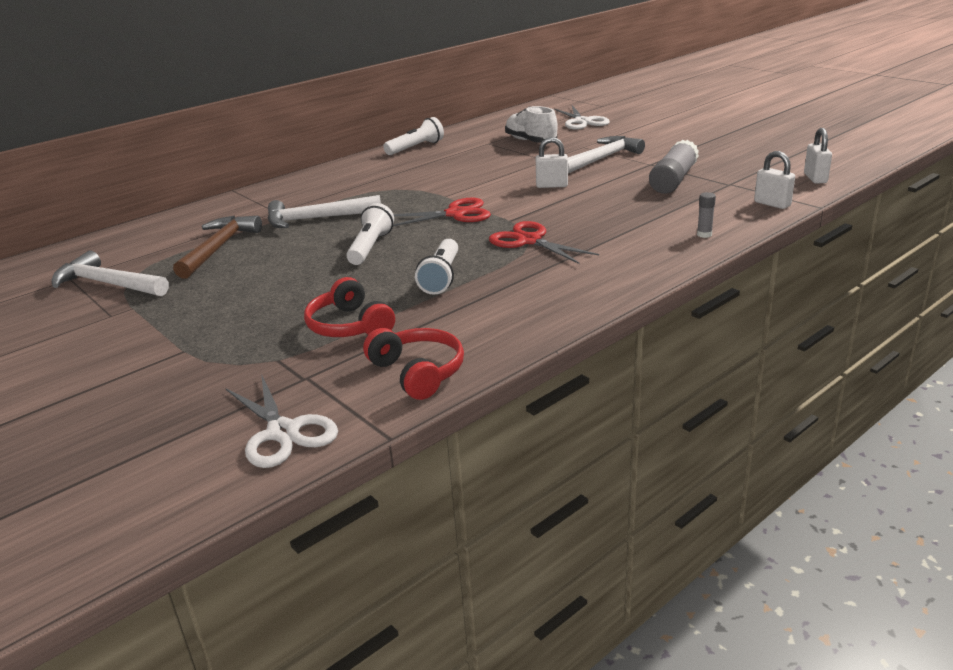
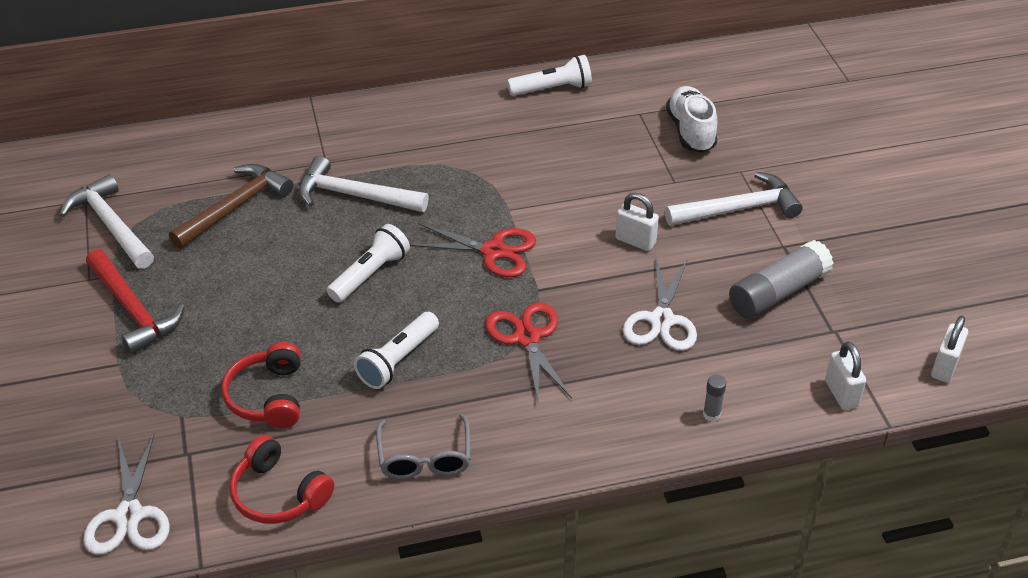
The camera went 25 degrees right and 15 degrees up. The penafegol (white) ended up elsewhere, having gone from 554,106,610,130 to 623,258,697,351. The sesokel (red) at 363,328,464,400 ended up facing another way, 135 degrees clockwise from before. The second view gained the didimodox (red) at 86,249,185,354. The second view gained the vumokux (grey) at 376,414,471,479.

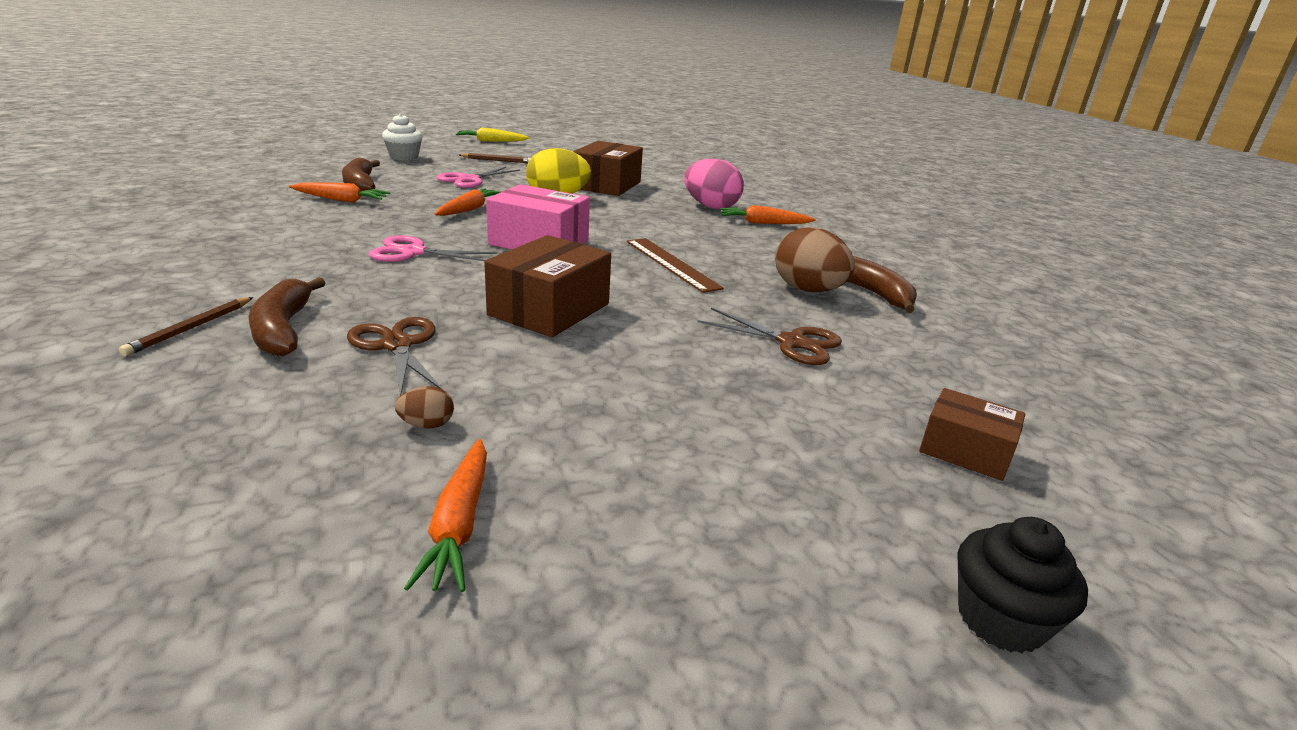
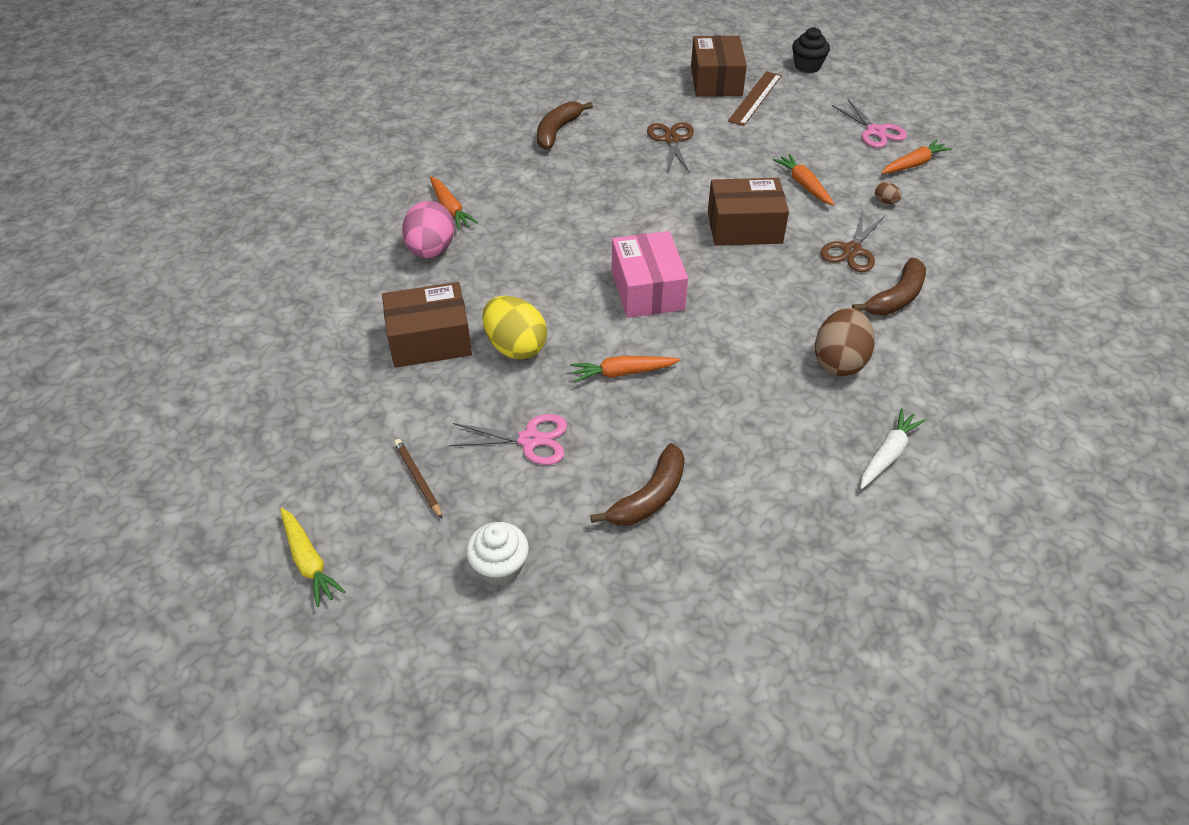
The camera went 120 degrees left and 20 degrees up. The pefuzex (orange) ended up elsewhere, having gone from 289,182,390,203 to 773,154,834,206. The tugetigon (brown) ended up elsewhere, having gone from 775,227,855,292 to 815,308,875,376. The penafegol (pink) ended up elsewhere, having gone from 369,235,497,262 to 832,99,907,148. The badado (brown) ended up elsewhere, having gone from 627,238,724,293 to 728,71,782,126. The second view lost the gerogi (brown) at 119,297,253,356. The size of the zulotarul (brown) at 919,388,1025,481 changed by a factor of 1.64. The second view gained the pefuzex (white) at 860,408,926,489.

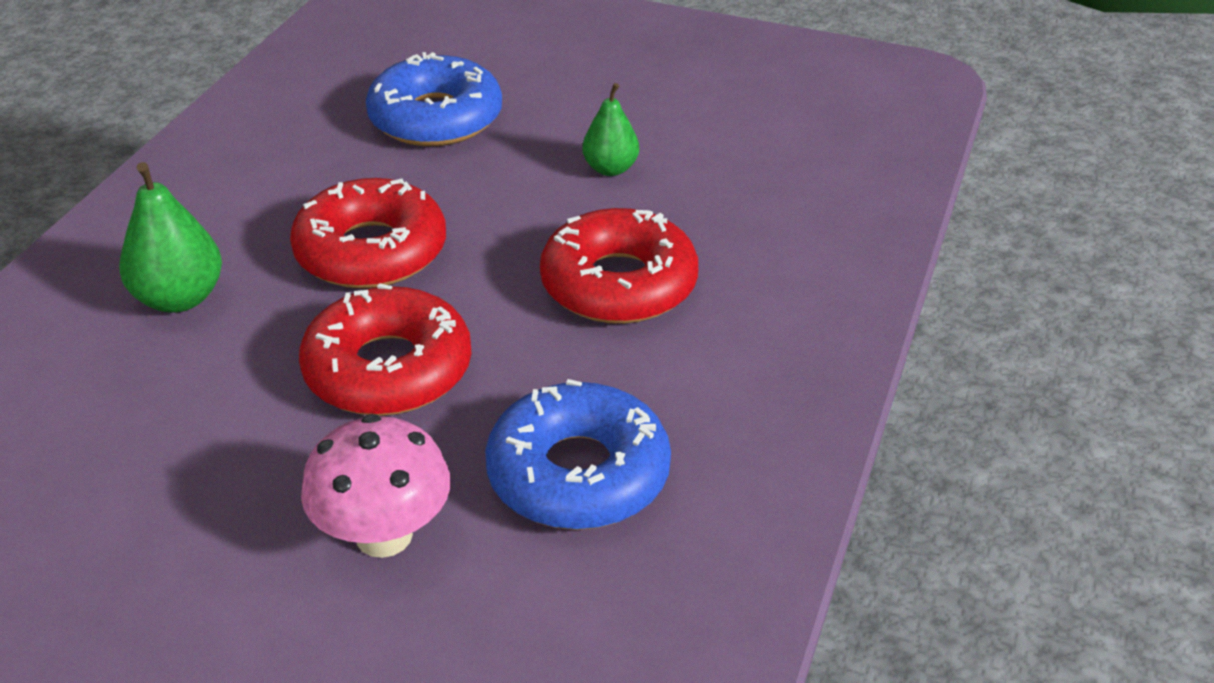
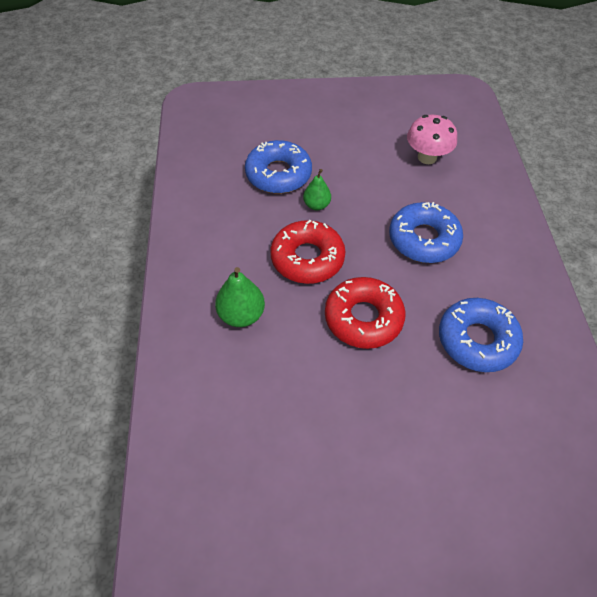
The camera went 25 degrees left and 15 degrees up. The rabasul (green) ended up elsewhere, having gone from 582,83,639,176 to 303,169,331,211. What was the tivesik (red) at 540,208,698,324 turned into the tivesik (blue) at 389,202,463,263. The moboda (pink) ended up elsewhere, having gone from 301,414,451,558 to 407,115,457,164.

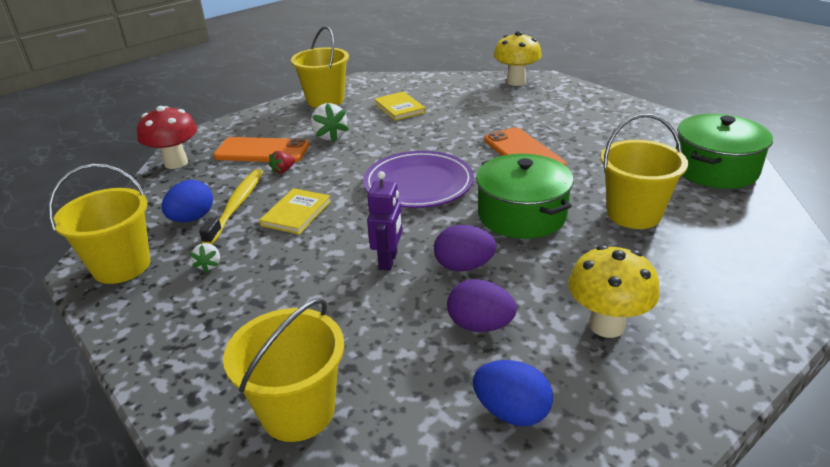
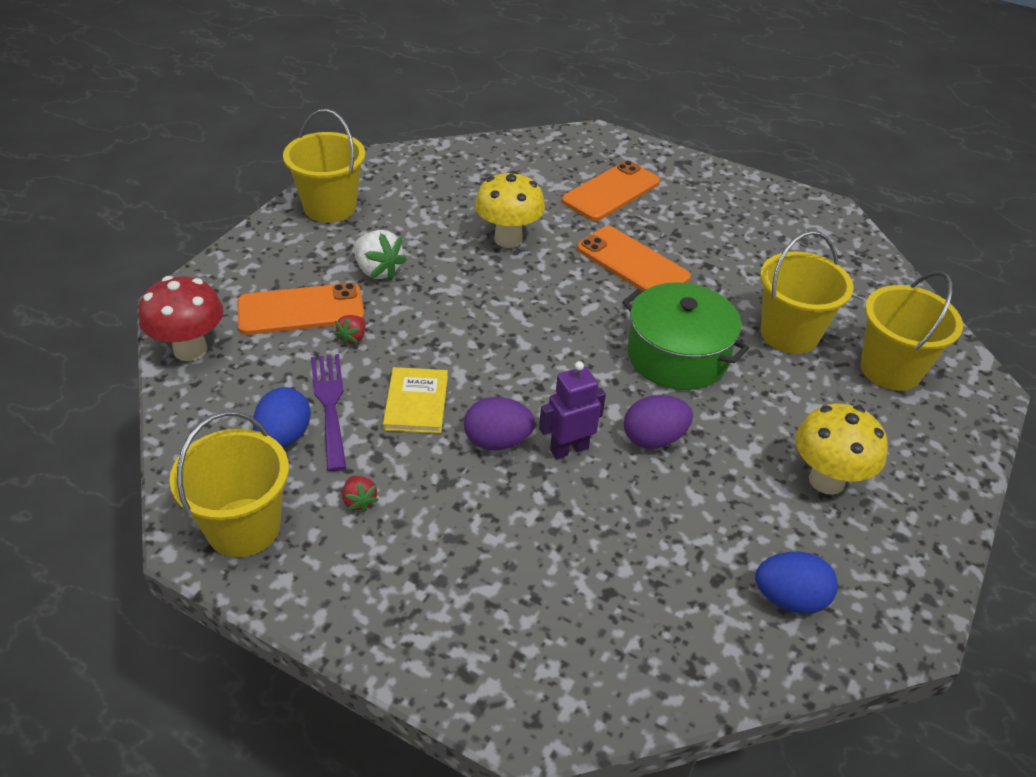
The camera went 25 degrees left and 10 degrees up. The moboda (yellow) ended up elsewhere, having gone from 494,31,542,86 to 475,171,545,248. The second view lost the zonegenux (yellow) at 374,91,426,121. The second view lost the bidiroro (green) at 676,114,773,189. The second view lost the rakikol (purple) at 363,151,474,208. Where the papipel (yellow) stood at 199,169,263,244, the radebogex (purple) came to stand at 311,354,346,471. The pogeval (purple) at 367,171,403,271 ended up facing another way, 105 degrees counterclockwise from before. What was the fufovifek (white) at 190,243,220,273 turned into the fufovifek (red) at 342,476,379,512. The tugetigon (purple) ended up elsewhere, having gone from 447,279,517,332 to 464,397,535,450. The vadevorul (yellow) ended up elsewhere, having gone from 223,298,344,442 to 860,271,963,391. The second view gained the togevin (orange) at 562,161,660,221.

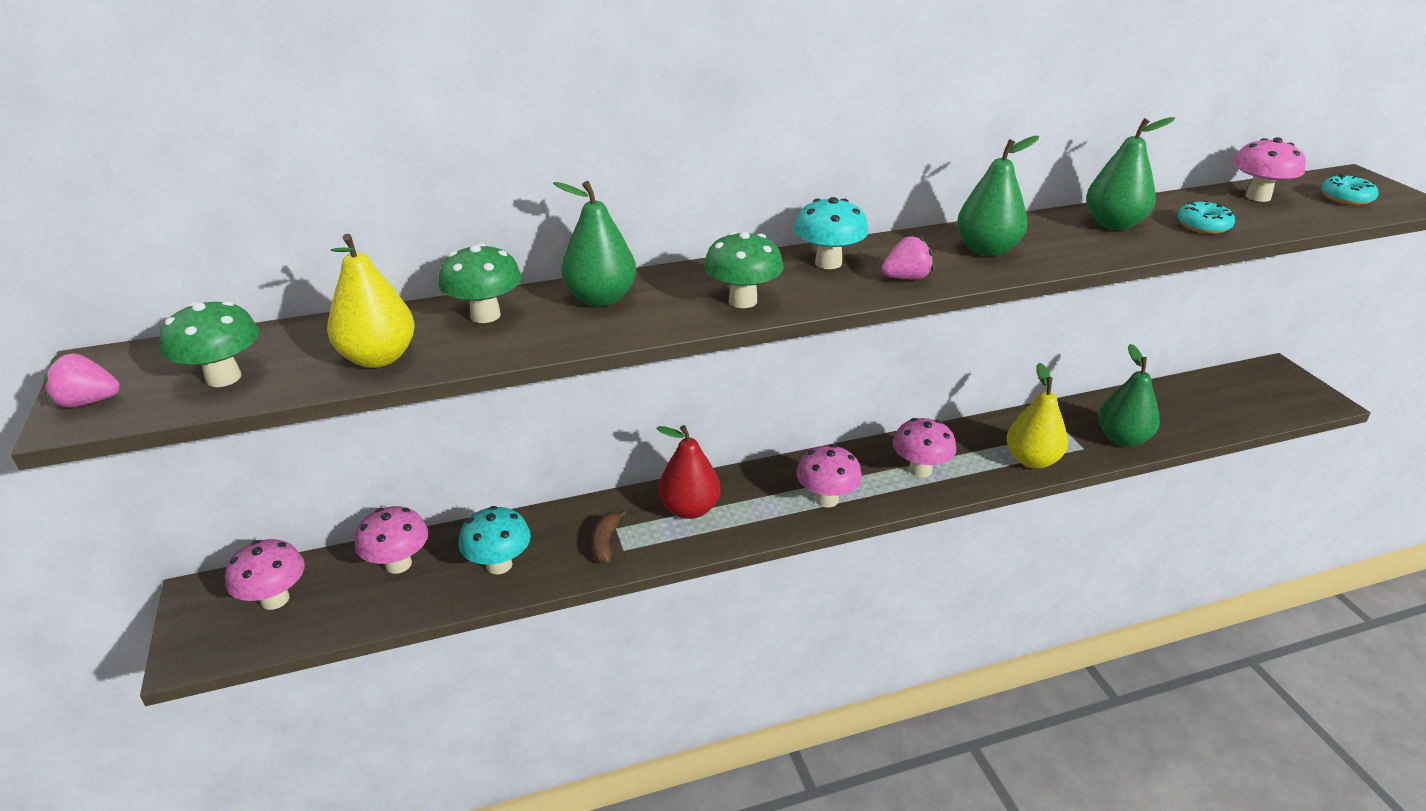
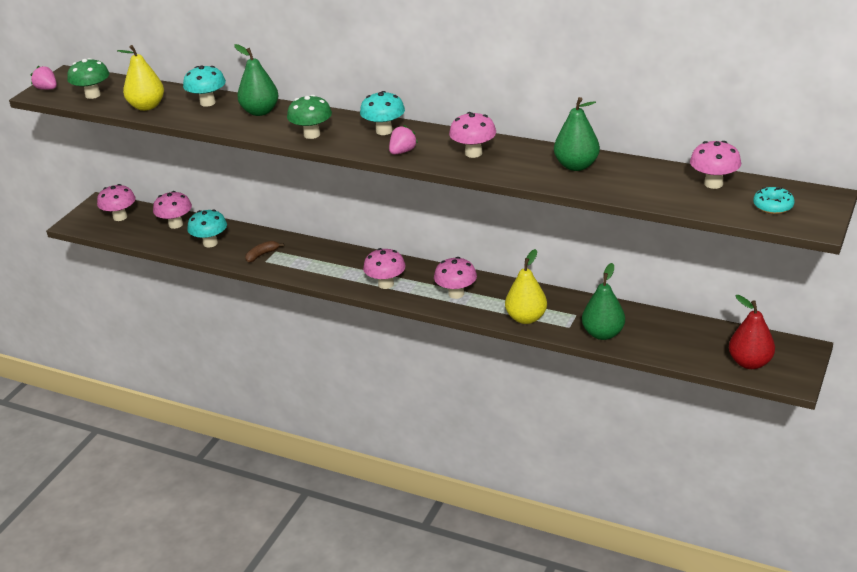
The camera went 45 degrees right and 0 degrees up. Where the rabasul (green) stood at 957,136,1039,256, the moboda (pink) came to stand at 449,112,496,158. The second view lost the tivesik (turquoise) at 1178,201,1235,234. The fufovifek (pink) at 882,235,934,279 ended up facing another way, 75 degrees counterclockwise from before. What was the moboda (green) at 438,243,521,323 turned into the moboda (turquoise) at 183,66,226,106. The rabasul (red) ended up elsewhere, having gone from 656,425,721,519 to 729,295,775,369.

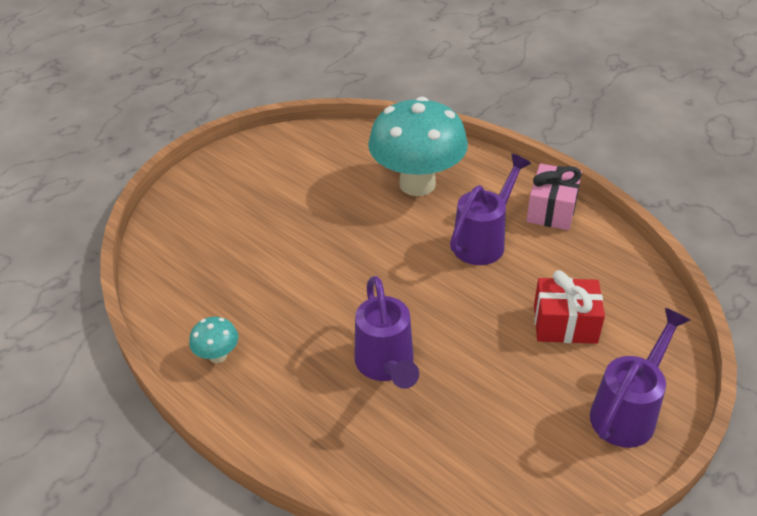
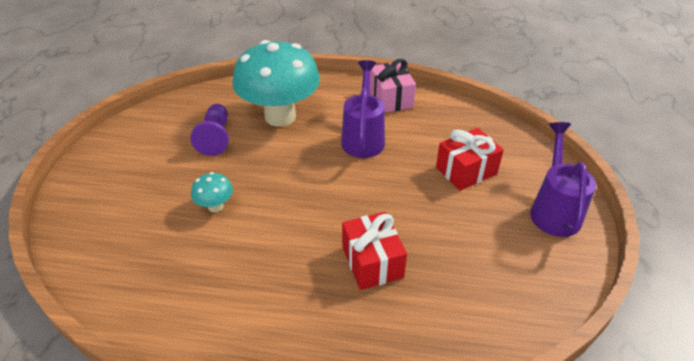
The camera went 35 degrees left and 0 degrees up. Where the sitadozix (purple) stood at 354,276,419,389, the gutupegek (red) came to stand at 342,212,407,290. The moboda (turquoise) ended up elsewhere, having gone from 189,317,238,363 to 191,172,233,212. The second view gained the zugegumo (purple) at 190,104,229,156.

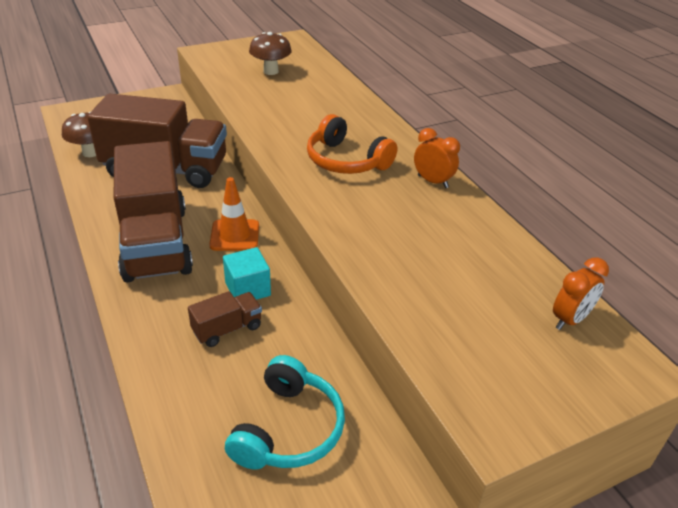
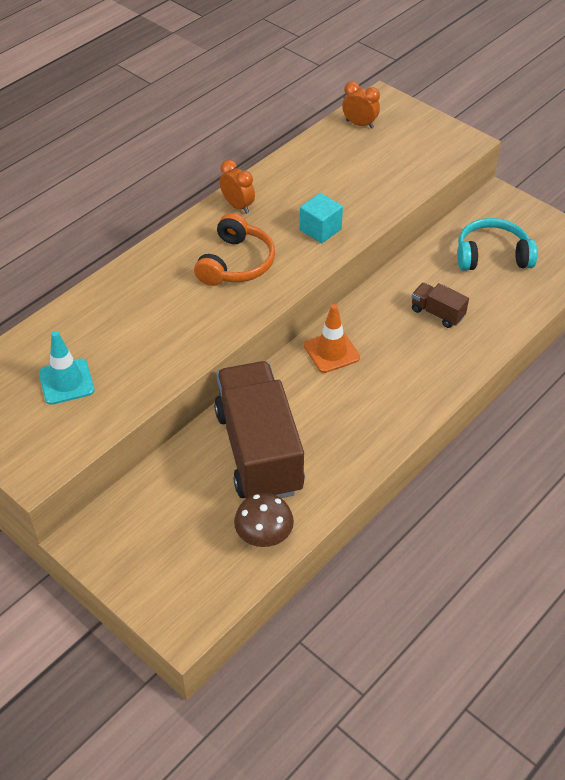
The camera went 110 degrees left and 10 degrees up. Where the moboda (brown) stood at 249,32,292,75, the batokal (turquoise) came to stand at 39,331,95,405. The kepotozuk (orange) at 414,128,460,188 ended up facing another way, 120 degrees clockwise from before. The second view lost the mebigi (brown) at 114,141,193,283. The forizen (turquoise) ended up elsewhere, having gone from 223,247,271,300 to 300,193,343,243.

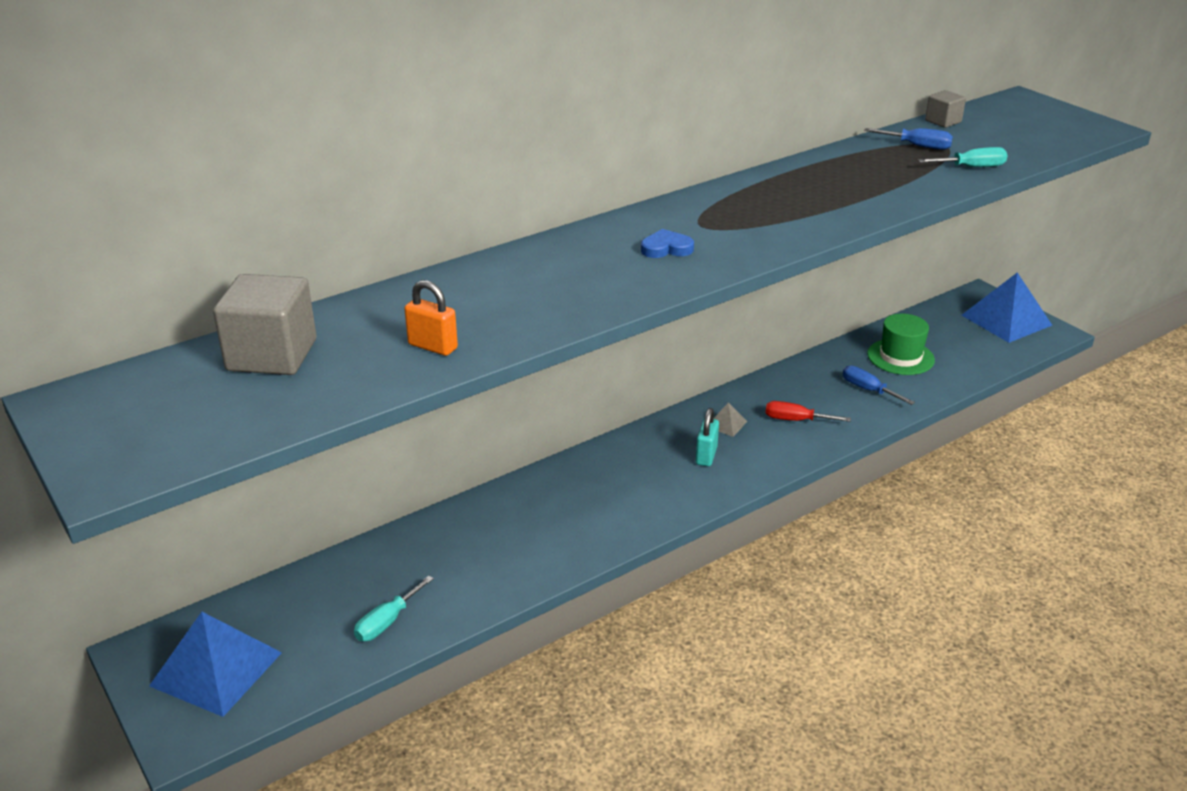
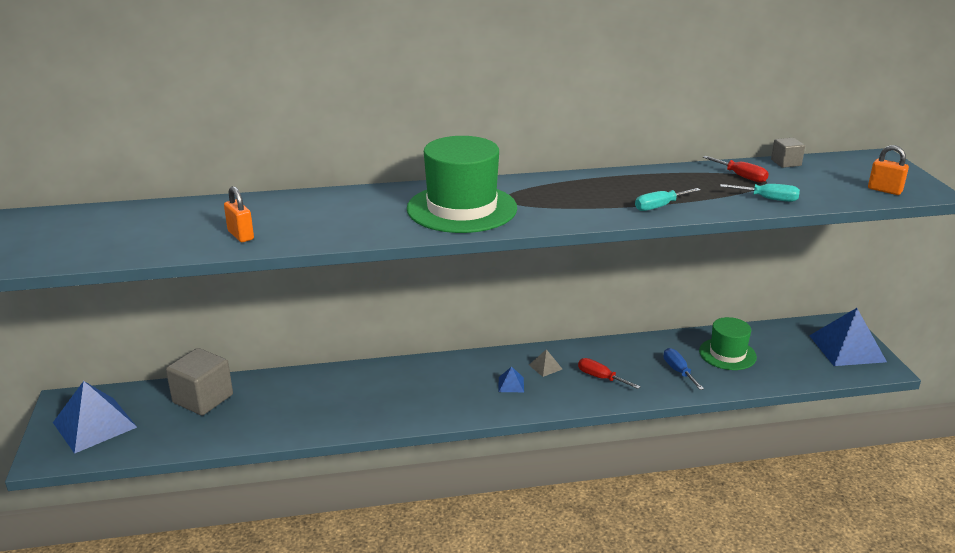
The camera went 25 degrees right and 5 degrees down. What was the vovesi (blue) at 864,128,953,150 turned into the vovesi (red) at 703,156,769,183. Where the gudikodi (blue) stood at 641,229,694,258, the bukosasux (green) came to stand at 407,136,517,233. The forizen (grey) ended up elsewhere, having gone from 213,274,316,375 to 166,348,233,416. Where the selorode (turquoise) stood at 696,408,719,466, the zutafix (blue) came to stand at 499,367,524,392. The vovesi (turquoise) ended up elsewhere, having gone from 354,576,434,641 to 635,188,701,211. The second view gained the selorode (orange) at 868,145,909,195.

